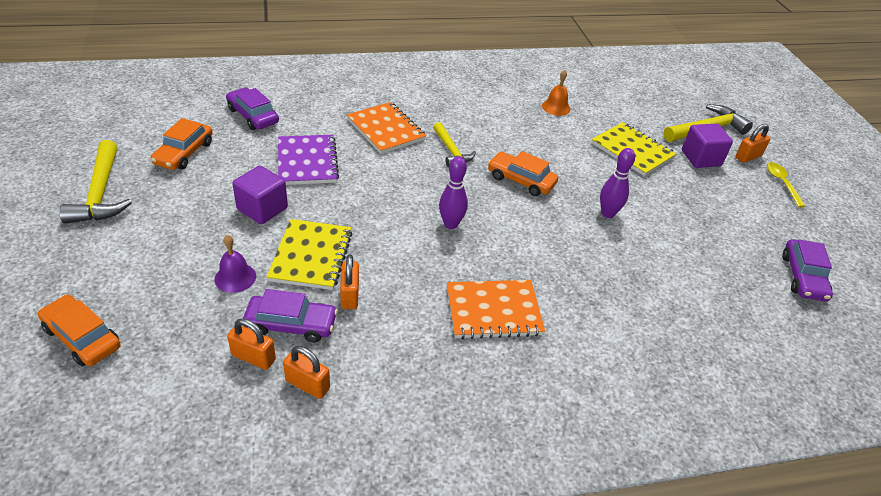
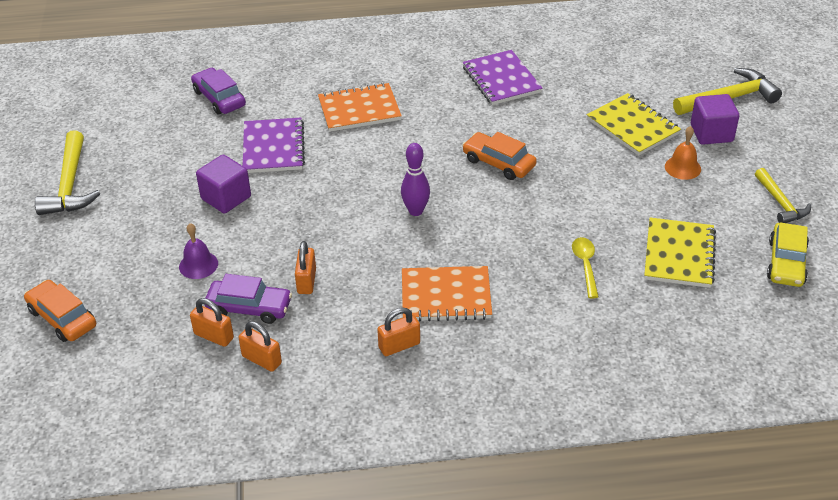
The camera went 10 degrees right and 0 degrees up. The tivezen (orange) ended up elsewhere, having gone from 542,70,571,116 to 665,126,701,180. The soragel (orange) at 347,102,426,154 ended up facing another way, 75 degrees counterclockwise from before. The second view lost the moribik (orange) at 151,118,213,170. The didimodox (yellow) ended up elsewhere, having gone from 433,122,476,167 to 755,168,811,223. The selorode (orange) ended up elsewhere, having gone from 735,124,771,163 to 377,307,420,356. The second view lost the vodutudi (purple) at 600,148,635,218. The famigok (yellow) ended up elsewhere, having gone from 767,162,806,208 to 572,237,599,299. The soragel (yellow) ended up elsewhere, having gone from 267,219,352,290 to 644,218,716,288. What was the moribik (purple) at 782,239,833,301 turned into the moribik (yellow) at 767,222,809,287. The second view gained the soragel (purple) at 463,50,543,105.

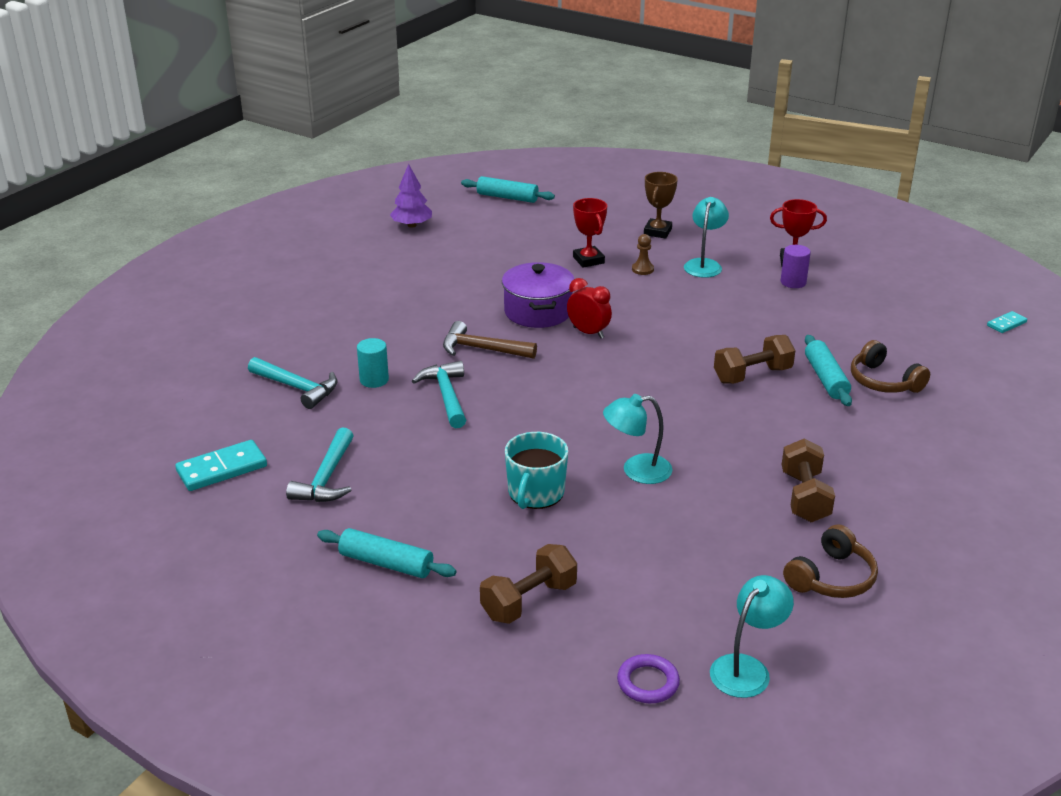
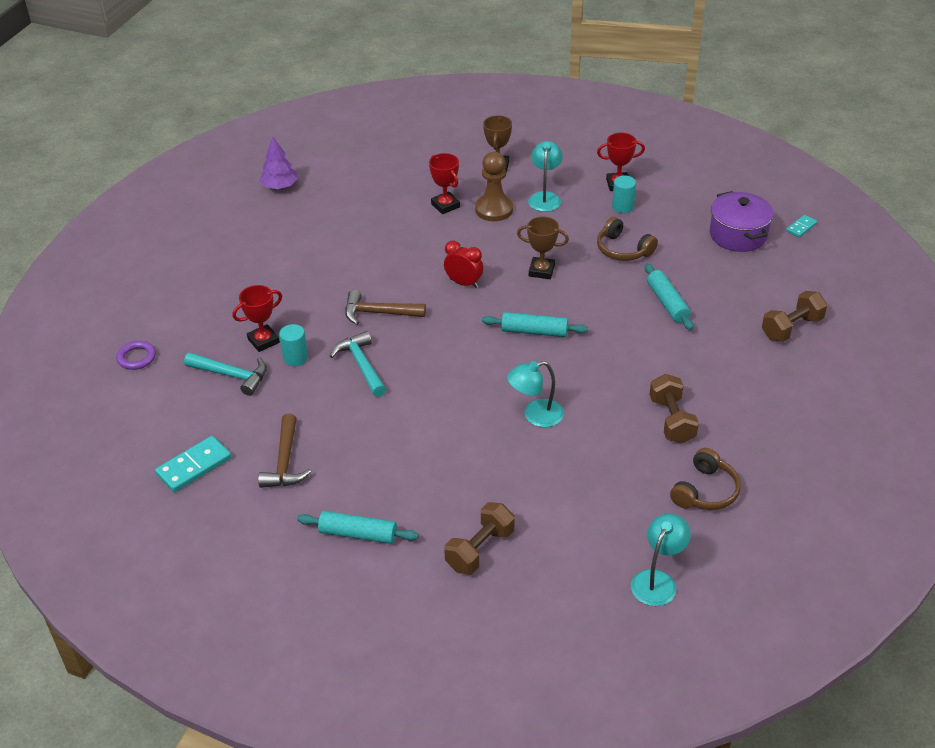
The camera went 10 degrees left and 10 degrees up. The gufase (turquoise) ended up elsewhere, having gone from 461,176,555,203 to 482,312,588,337. The size of the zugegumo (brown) at 632,234,654,275 changed by a factor of 1.99. What was the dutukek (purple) at 781,245,811,288 turned into the dutukek (turquoise) at 612,175,636,213. The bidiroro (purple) ended up elsewhere, having gone from 502,262,574,328 to 710,191,774,252. The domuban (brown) ended up elsewhere, having gone from 714,335,796,384 to 762,291,827,342. The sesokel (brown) ended up elsewhere, having gone from 851,340,930,393 to 597,217,658,261. What was the didimodox (turquoise) at 286,427,354,502 turned into the didimodox (brown) at 258,414,311,488. The second view lost the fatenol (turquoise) at 505,432,568,509. The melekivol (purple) ended up elsewhere, having gone from 617,654,680,703 to 116,341,156,370. The second view gained the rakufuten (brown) at 517,217,569,279. The second view gained the rakufuten (red) at 233,285,282,352.

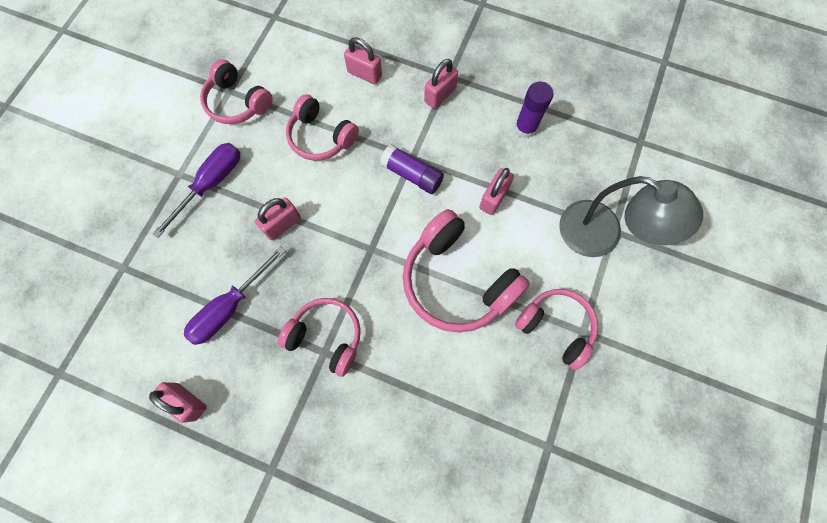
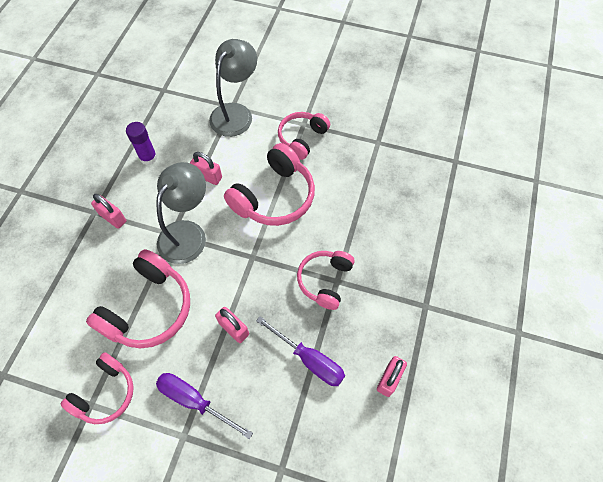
The camera went 95 degrees left and 10 degrees down. The second view lost the selorode (pink) at 344,37,382,84. The size of the sesokel (pink) at 286,94,359,161 changed by a factor of 1.56. Where the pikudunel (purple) stood at 380,144,444,194, the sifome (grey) came to stand at 156,162,206,264.

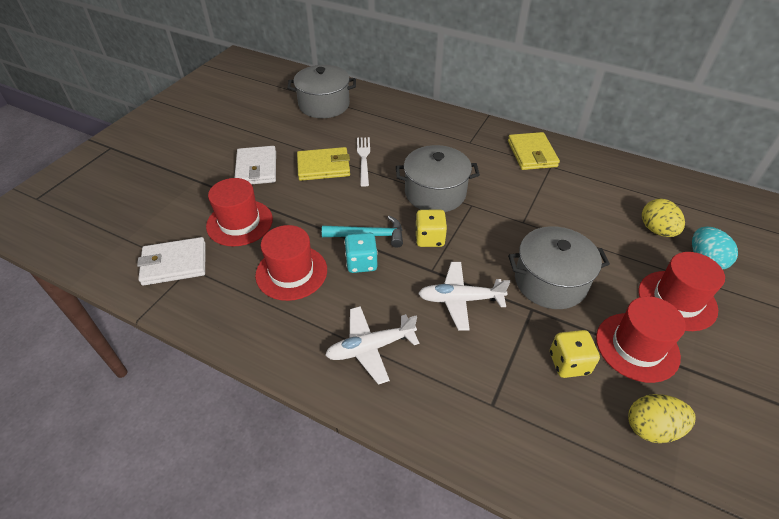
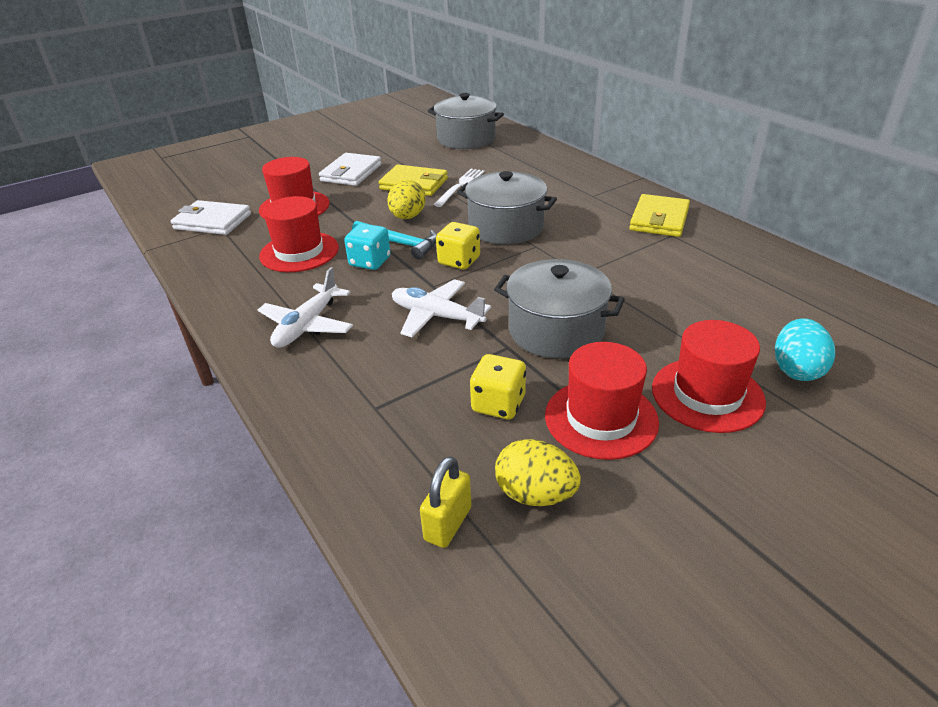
The camera went 30 degrees right and 10 degrees down. The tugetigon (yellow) ended up elsewhere, having gone from 642,199,685,237 to 387,180,426,219. The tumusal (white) at 325,306,419,385 ended up facing another way, 75 degrees counterclockwise from before. The second view gained the selorode (yellow) at 420,456,472,548.

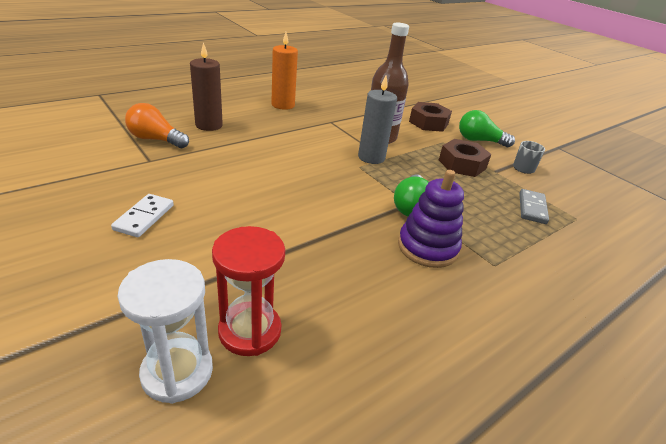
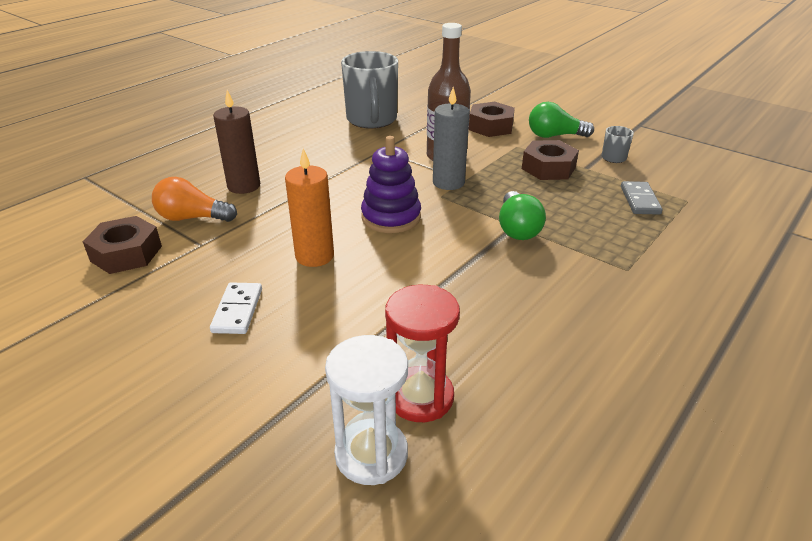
The camera went 10 degrees left and 0 degrees up. The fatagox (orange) ended up elsewhere, having gone from 271,32,298,110 to 285,148,334,267. The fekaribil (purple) ended up elsewhere, having gone from 398,170,464,268 to 361,136,421,233. The second view gained the fatenol (grey) at 341,51,398,129. The second view gained the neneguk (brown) at 83,216,162,274.

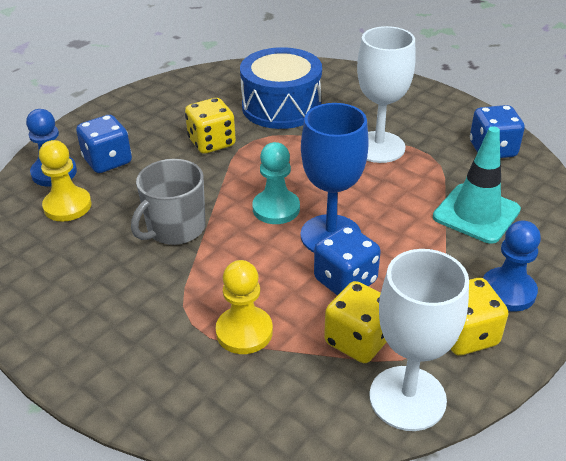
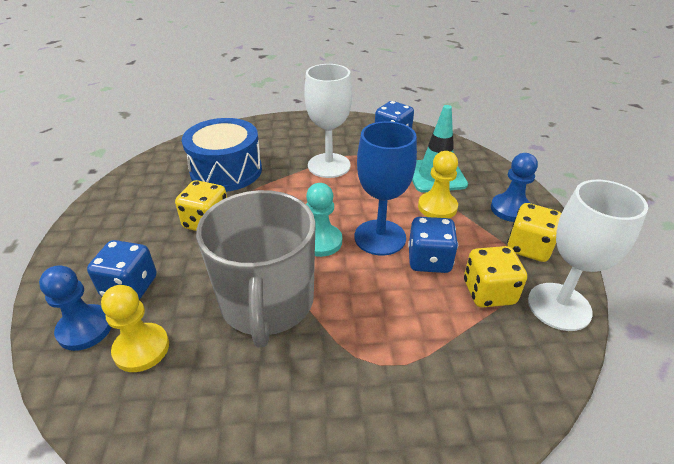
The camera went 45 degrees left and 0 degrees up. The size of the fatenol (grey) at 131,159,206,245 changed by a factor of 1.62. The zugegumo (yellow) ended up elsewhere, having gone from 216,260,273,354 to 418,151,458,218.

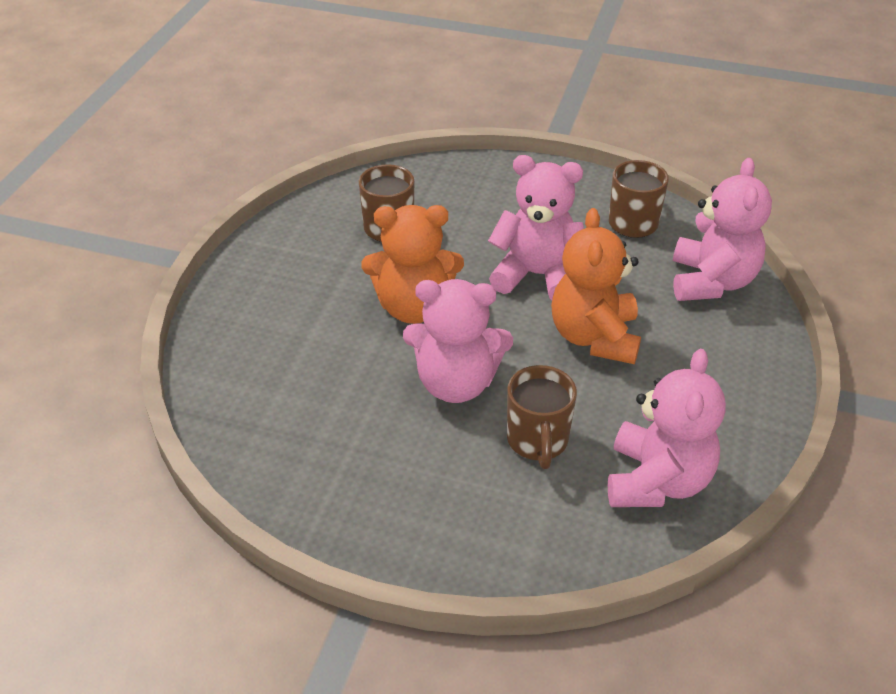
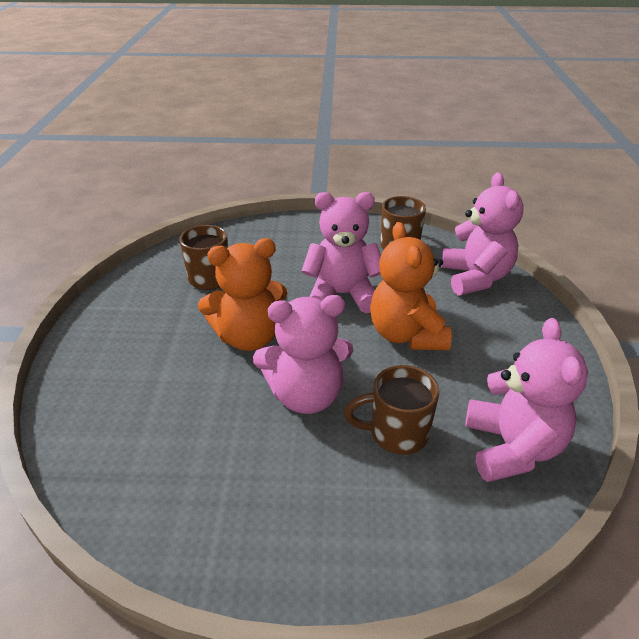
The camera went 15 degrees left and 5 degrees down. The fatenol (brown) at 507,365,577,469 ended up facing another way, 105 degrees clockwise from before.

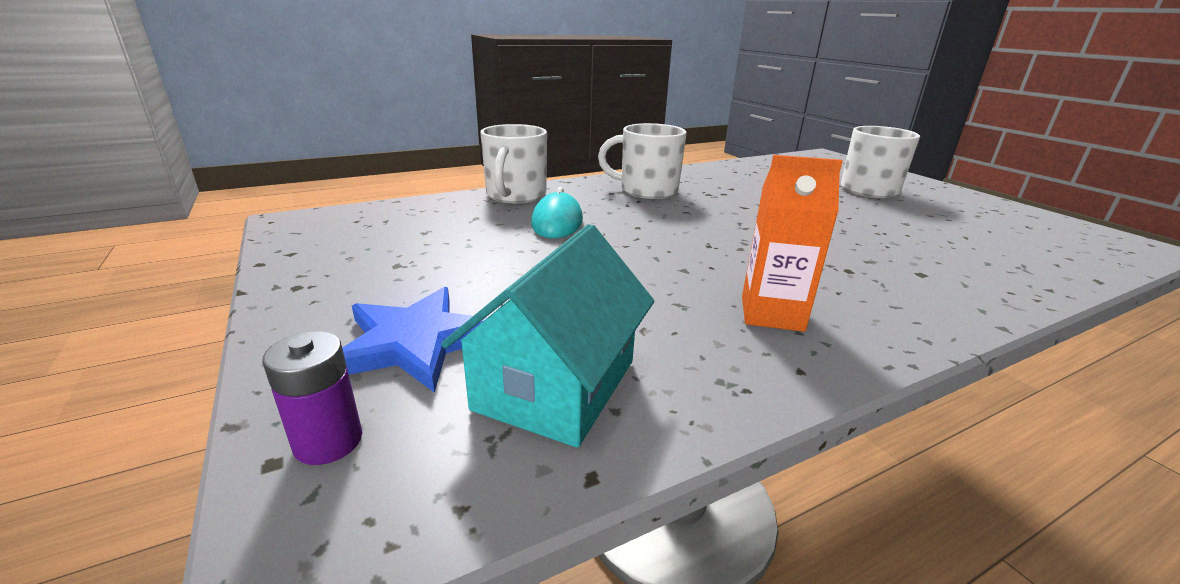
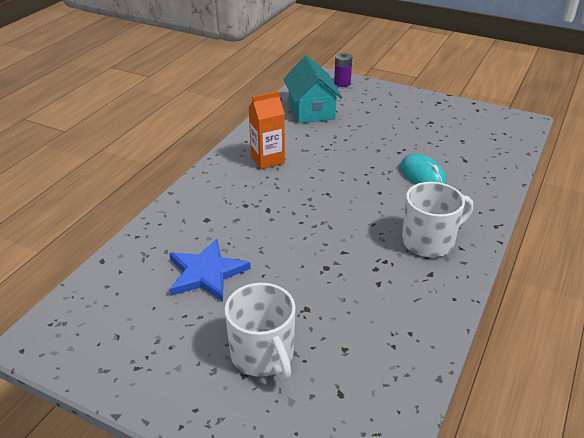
The camera went 145 degrees right and 10 degrees up. The second view lost the fatenol (white) at 480,124,547,203. The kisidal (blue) ended up elsewhere, having gone from 342,287,487,393 to 169,239,251,302.

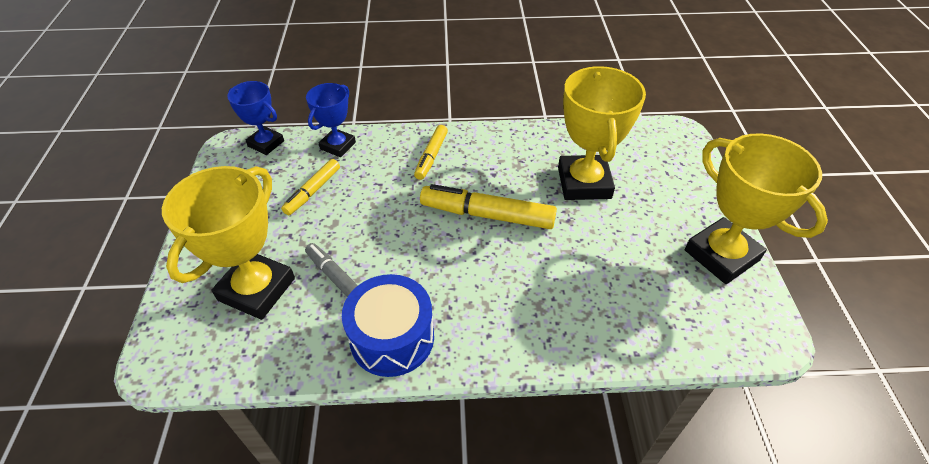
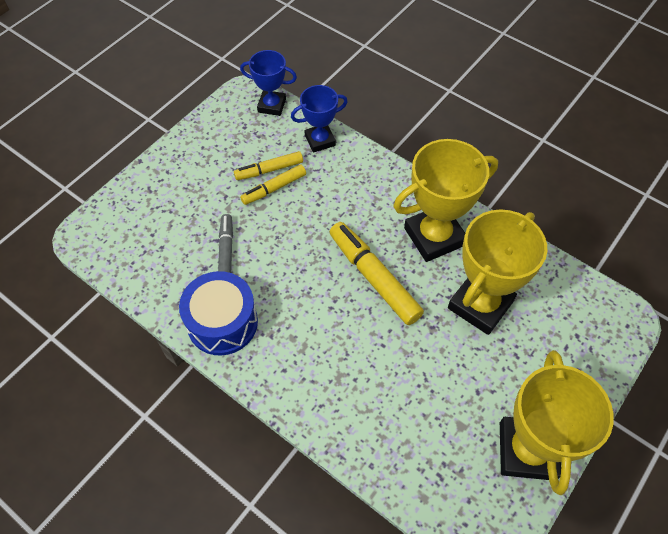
The camera went 40 degrees right and 10 degrees up. The rakufuten (blue) at 227,81,284,155 ended up facing another way, 60 degrees counterclockwise from before. The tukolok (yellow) ended up elsewhere, having gone from 414,125,448,180 to 240,164,306,205. The rakufuten (yellow) ended up elsewhere, having gone from 162,166,295,320 to 393,139,498,262.

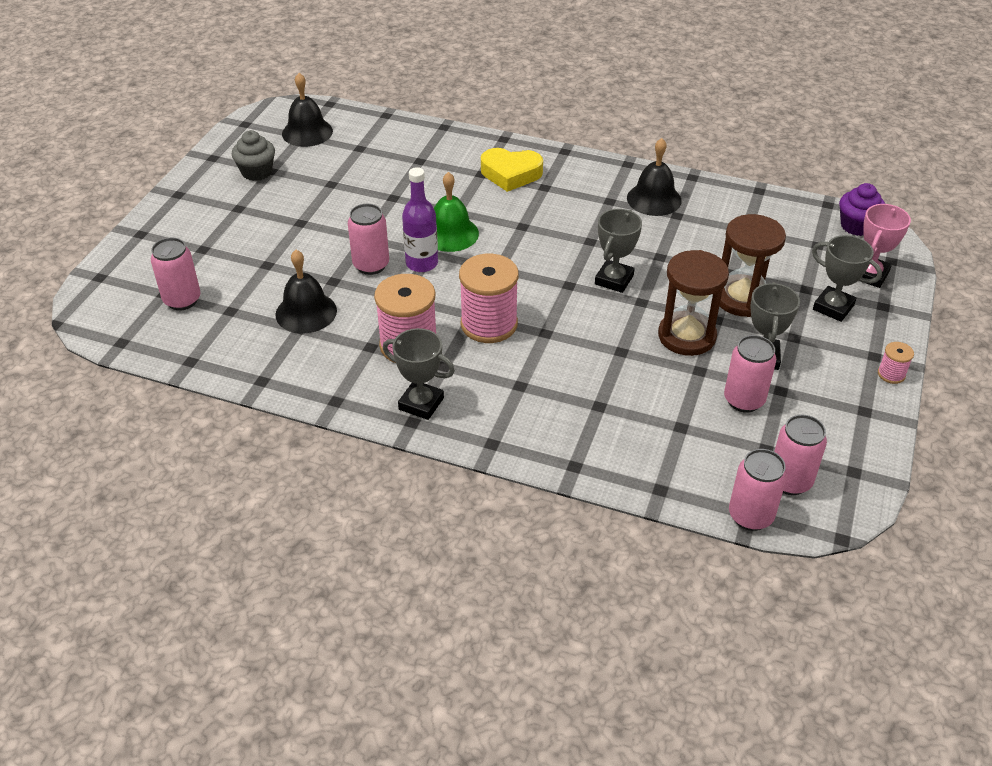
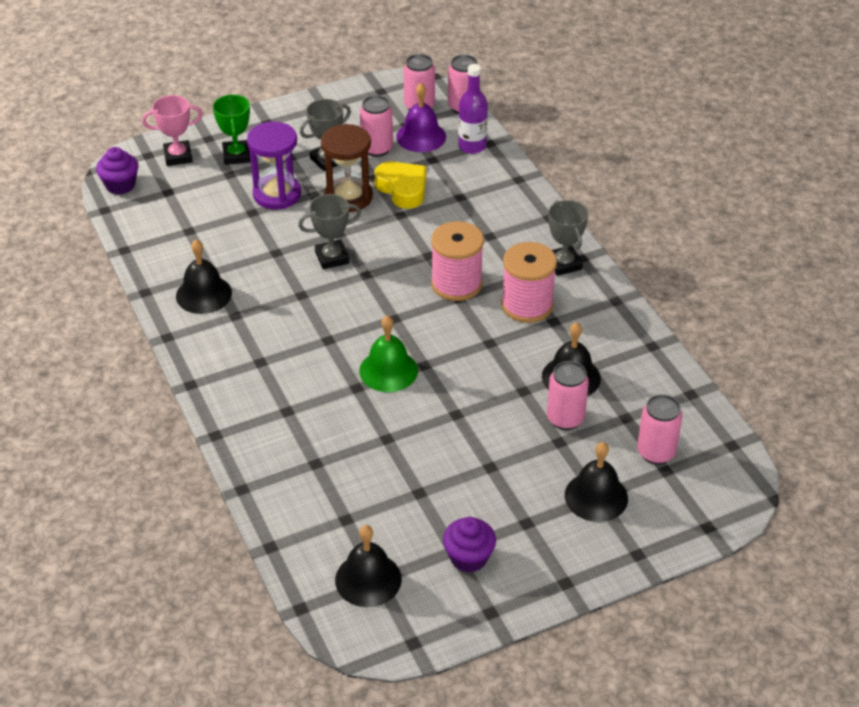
The camera went 135 degrees left and 0 degrees up. What was the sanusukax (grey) at 232,130,275,181 turned into the sanusukax (purple) at 443,517,496,573. The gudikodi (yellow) ended up elsewhere, having gone from 481,148,543,192 to 374,162,426,209. The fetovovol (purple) ended up elsewhere, having gone from 402,167,438,272 to 458,64,488,154. The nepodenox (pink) ended up elsewhere, having gone from 348,204,389,275 to 547,361,589,430. What was the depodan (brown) at 720,214,786,317 turned into the depodan (purple) at 247,122,301,209. What was the rakufuten (grey) at 812,235,882,322 turned into the rakufuten (green) at 213,94,251,165. The second view lost the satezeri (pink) at 878,342,914,384. The second view gained the tivezen (purple) at 396,83,446,152. The second view gained the tivezen (black) at 565,442,628,522.

